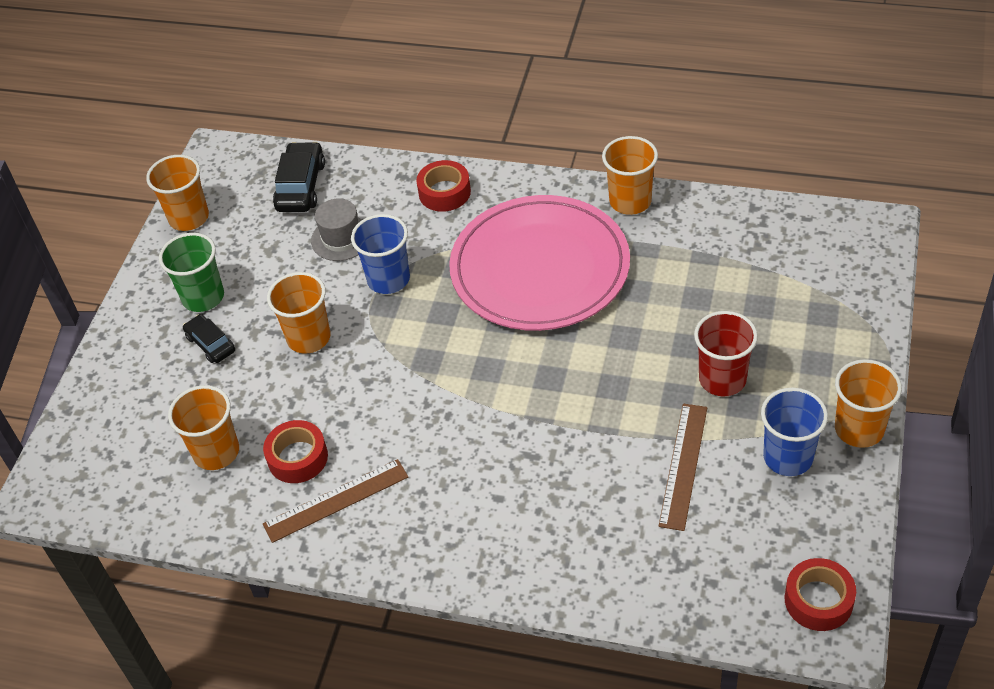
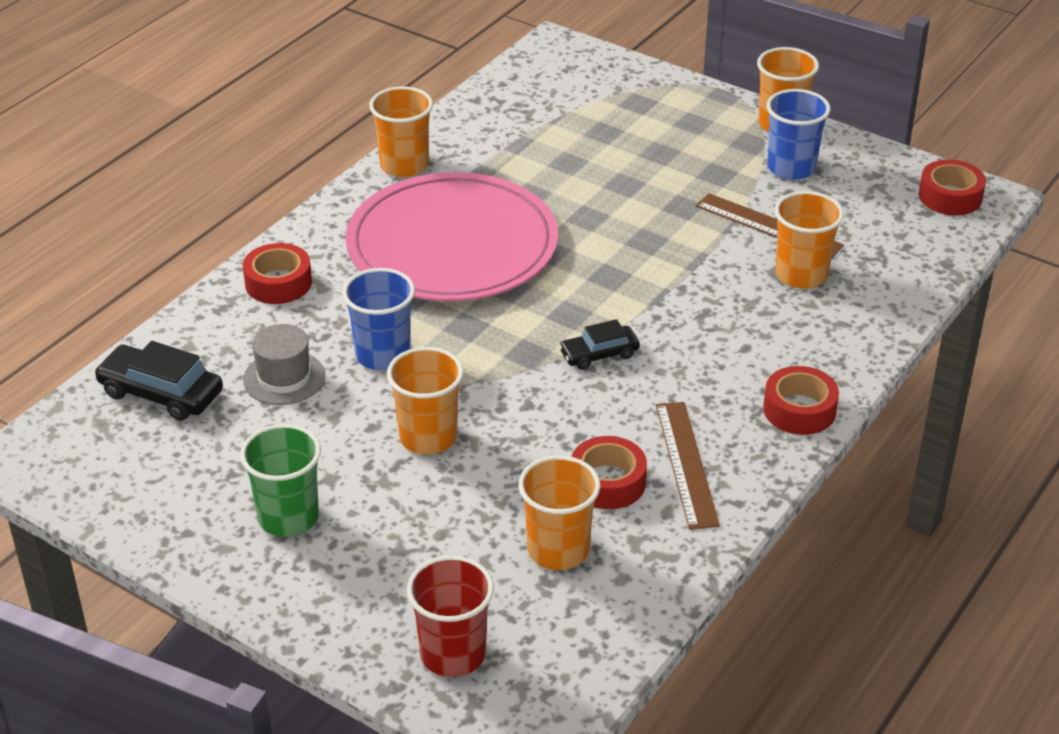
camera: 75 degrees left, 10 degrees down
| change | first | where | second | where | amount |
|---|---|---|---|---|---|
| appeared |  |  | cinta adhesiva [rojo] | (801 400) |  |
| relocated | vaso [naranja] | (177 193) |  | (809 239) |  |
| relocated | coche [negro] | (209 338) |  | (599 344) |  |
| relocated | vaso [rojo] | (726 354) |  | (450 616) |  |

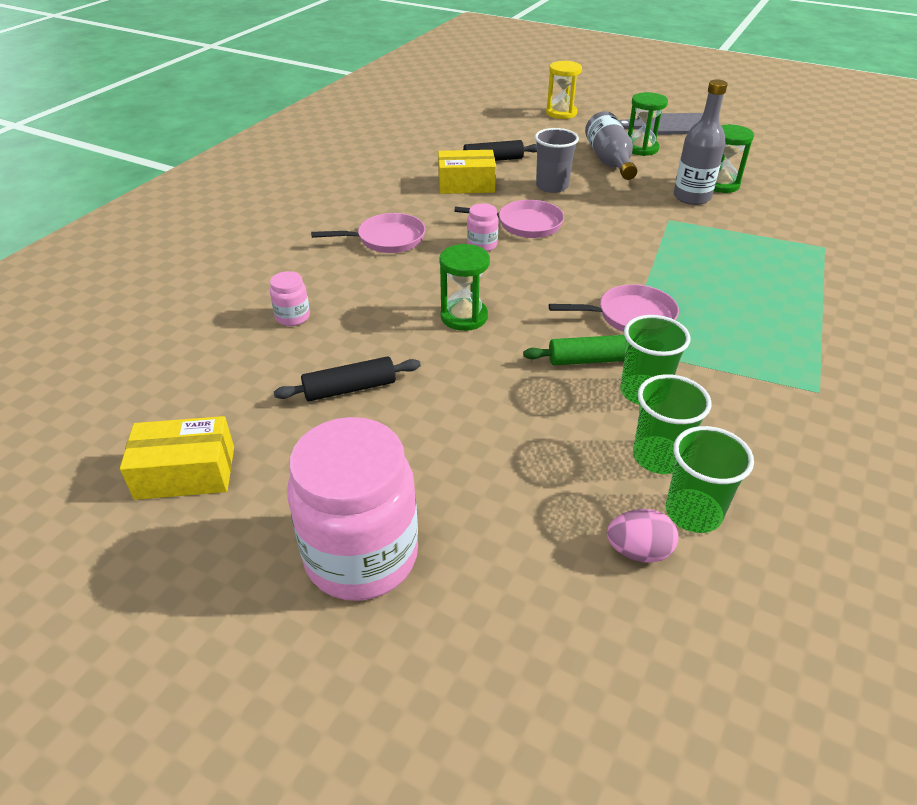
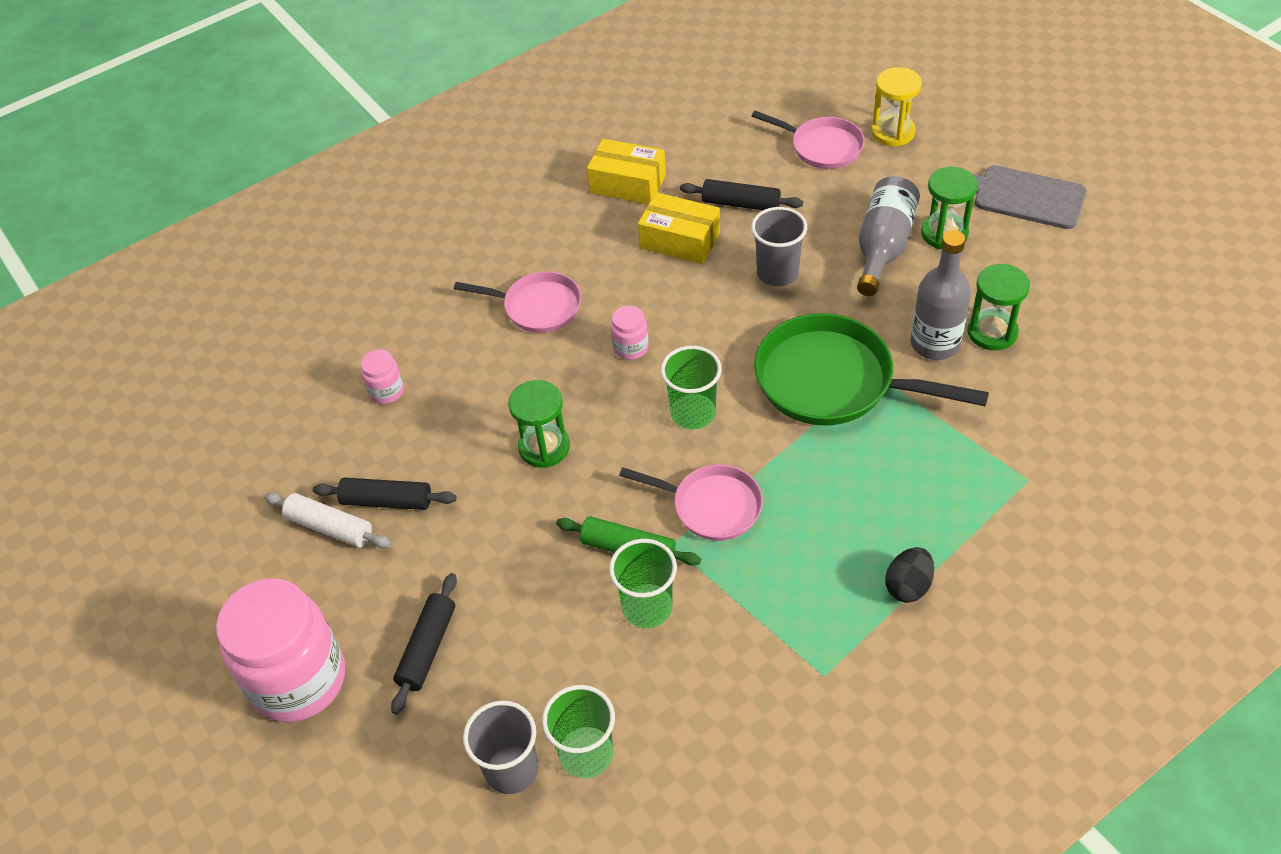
camera: 30 degrees right, 10 degrees up
| change | first | where | second | where | amount |
|---|---|---|---|---|---|
| appeared |  |  | rodillo [blanco] | (327 520) |  |
| appeared |  |  | rodillo [negro] | (424 644) |  |
| appeared |  |  | sartén [verde] | (871 369) |  |
| appeared |  |  | huevo [negro] | (909 575) |  |
| relocated | caja [amarillo] | (177 458) |  | (626 171) |  |
| relocated | sartén [rosa] | (509 219) |  | (808 140) |  |
| relocated | vaso [verde] | (672 424) |  | (691 388) |  |
| exchanged | huevo [rosa] | (643 536) | vaso [gris] | (500 747) |  |

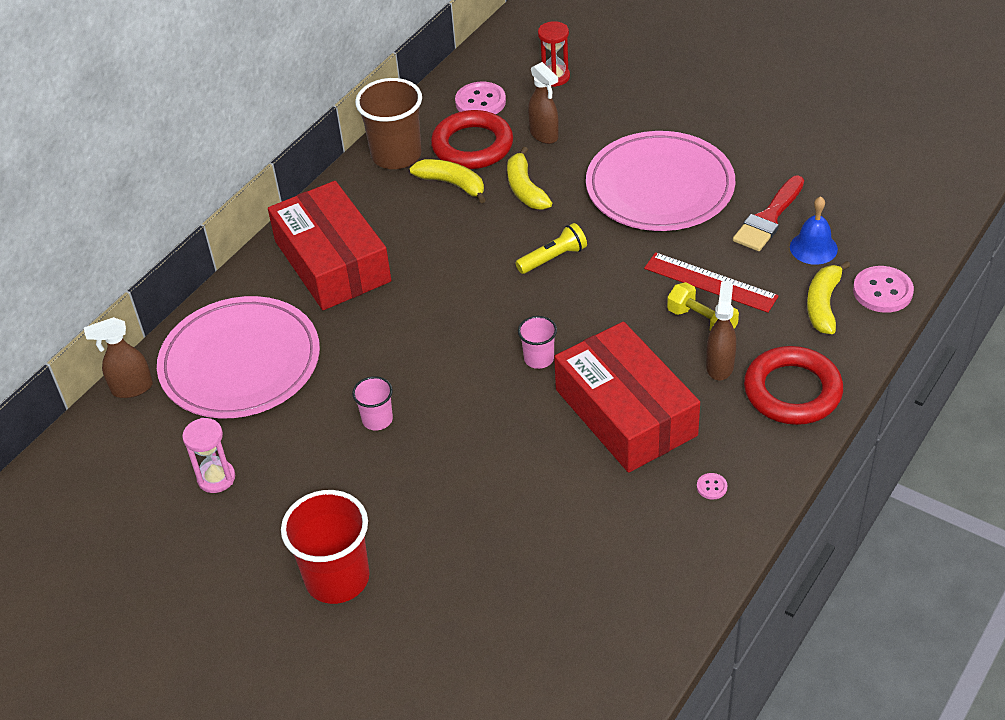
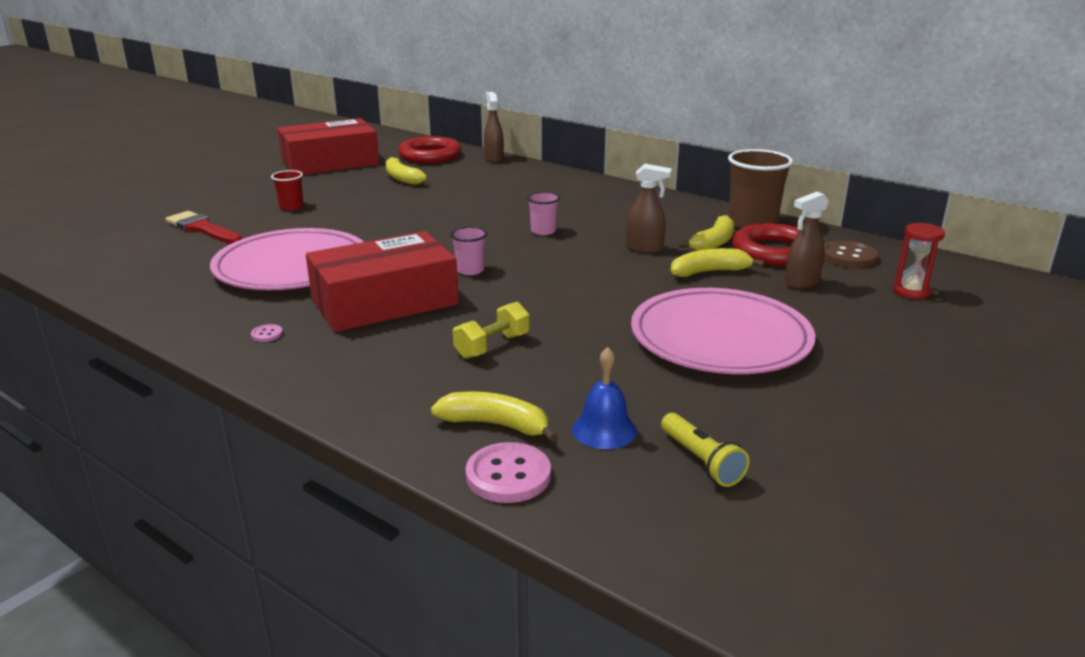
camera: 90 degrees right, 20 degrees down
| change | first | where | second | where | amount |
|---|---|---|---|---|---|
| missing | regla [rojo] | (711 282) |  |  |  |
| relocated | plato [rosa] | (238 357) |  | (286 259) |  |
| relocated | caja [rojo] | (329 245) |  | (328 146) |  |
| relocated | vaso [rosa] | (372 403) |  | (543 213) |  |
| relocated | lámpara de mano [amarillo] | (551 248) |  | (705 450) |  |
| relocated | pulverizador [marrón] | (721 330) |  | (649 208) |  |
| relocated | pincel [rojo] | (768 213) |  | (203 227) |  |
| relocated | anillo [rojo] | (793 385) |  | (429 150) |  |
| exchanged | reloj de arena [rosa] | (208 455) | plátano [amarillo] | (406 171) |  |
| colour | botón [rosa] | (480 98) | botón [marrón] | (851 254) |  |
| size | vaso [rojo] | (325 547) |  | (287 190) | x0.52 |

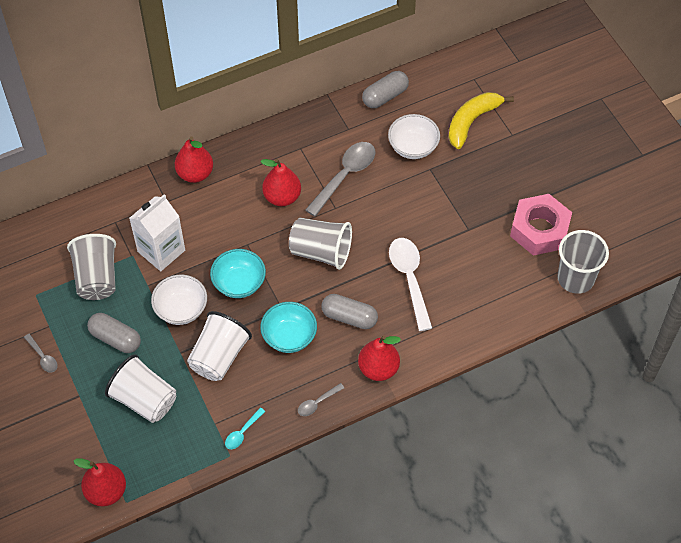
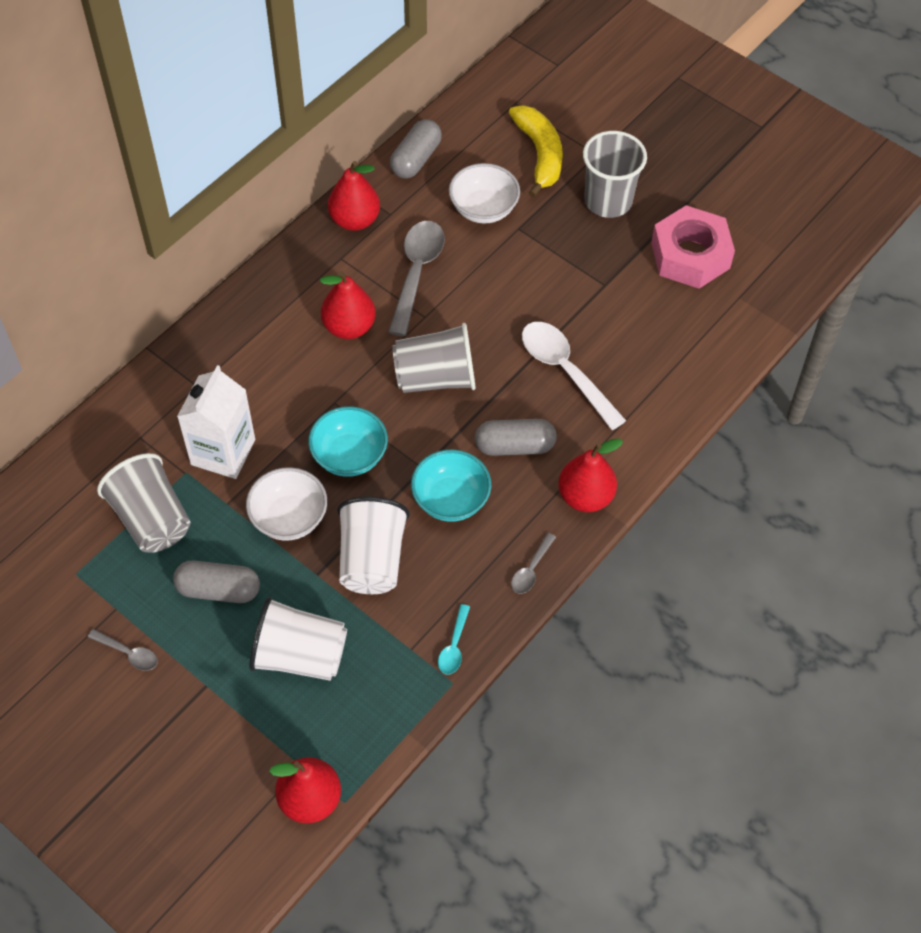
camera: 25 degrees left, 0 degrees up
| change | first | where | second | where | amount |
|---|---|---|---|---|---|
| relocated | pera [rojo] | (194 159) |  | (354 196) |  |
| relocated | vaso [gris] | (583 262) |  | (615 174) |  |
| spun | plátano [amarillo] | (481 120) |  | (536 151) | 150 degrees clockwise |

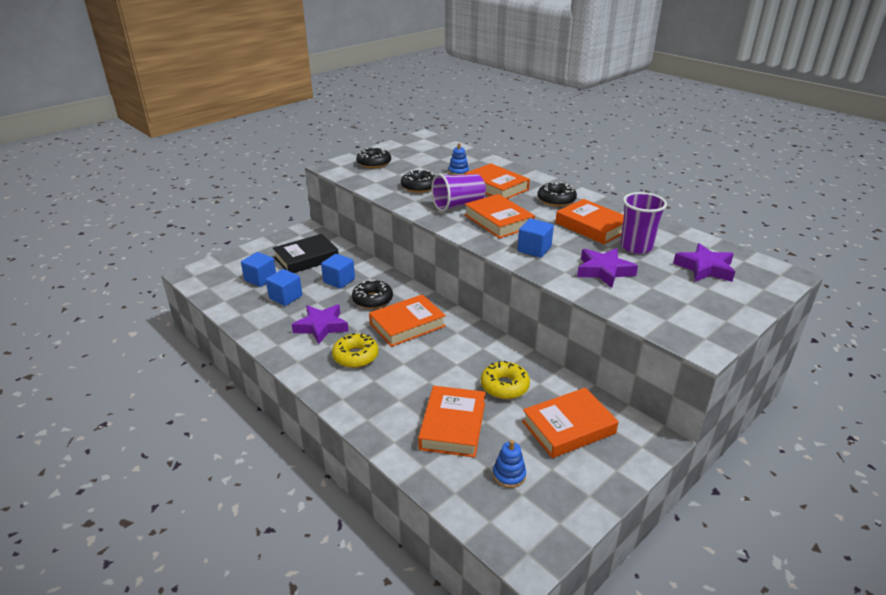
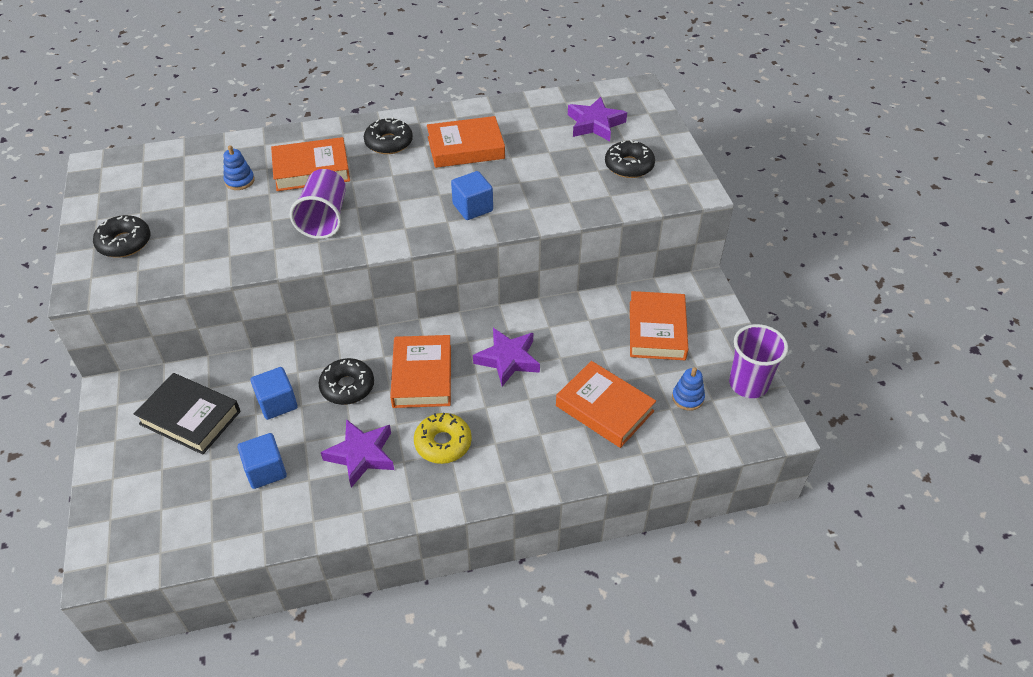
camera: 60 degrees left, 15 degrees up
| change | first | where | second | where | amount |
|---|---|---|---|---|---|
| missing | cubo [azul] | (258 269) |  |  |  |
| missing | libro [naranja] | (500 216) |  |  |  |
| missing | rosquilla [amarillo] | (505 380) |  |  |  |
| relocated | rosquilla [negro] | (418 181) |  | (630 159) |  |
| relocated | estrella [morado] | (607 268) |  | (506 357) |  |
| relocated | vaso [morado] | (643 223) |  | (758 361) |  |
| spun | libro [negro] | (306 253) |  | (187 414) | 60 degrees counterclockwise |

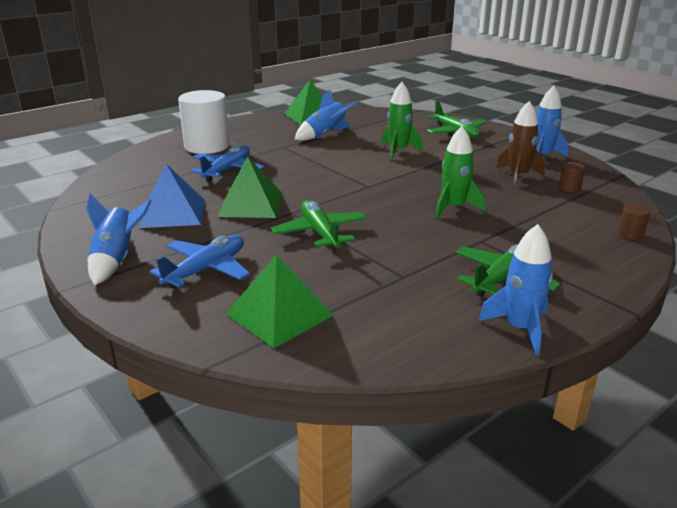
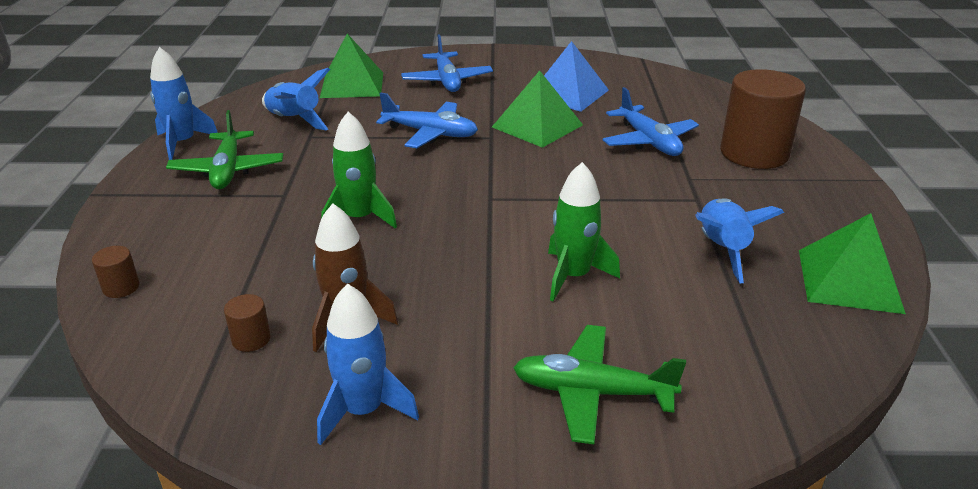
camera: 130 degrees right, 5 degrees up
| change | first | where | second | where | amount |
|---|---|---|---|---|---|
| relocated | cohete [azul] | (119 239) |  | (296 99) |  |
| colour | cilindro [blanco] | (204 122) | cilindro [marrón] | (763 119) |  |
| colour | avión [verde] | (319 225) | avión [azul] | (427 120) |  |

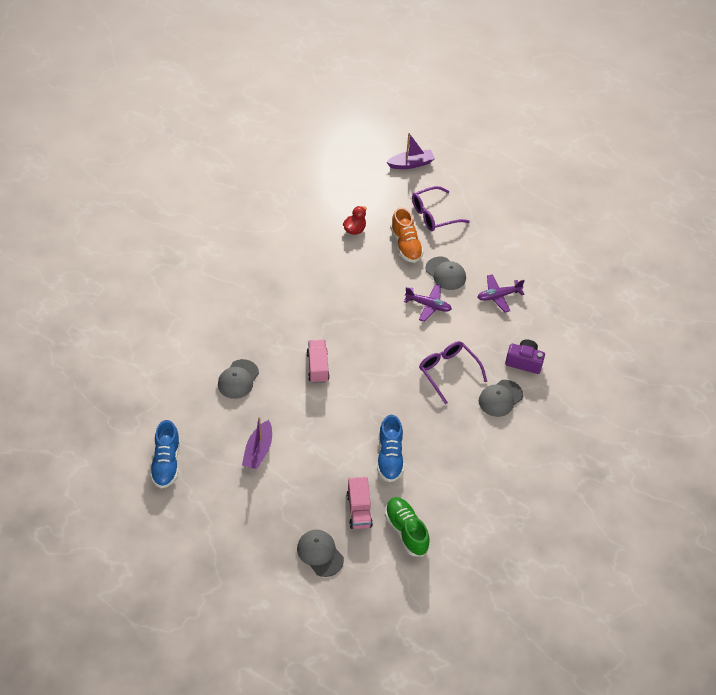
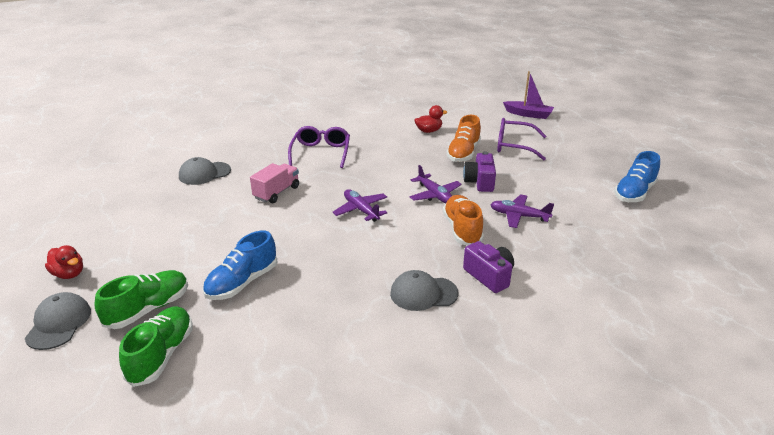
camera: 40 degrees right, 20 degrees down
| change | first | where | second | where | amount |
|---|---|---|---|---|---|
| missing | barco [morado] | (257 443) |  |  |  |
| appeared |  |  | pato [rojo] | (64 262) |  |
| appeared |  |  | avión [morado] | (360 205) |  |
| appeared |  |  | zapato [naranja] | (463 220) |  |
| relocated | zapato [azul] | (165 454) |  | (637 176) |  |
| relocated | gafas [morado] | (453 372) |  | (319 147) |  |
| exchanged | camión [rosa] | (360 503) | zapato [verde] | (141 299) |  |
| exchanged | gorra [gris] | (445 273) | cámara [morado] | (479 171) |  |

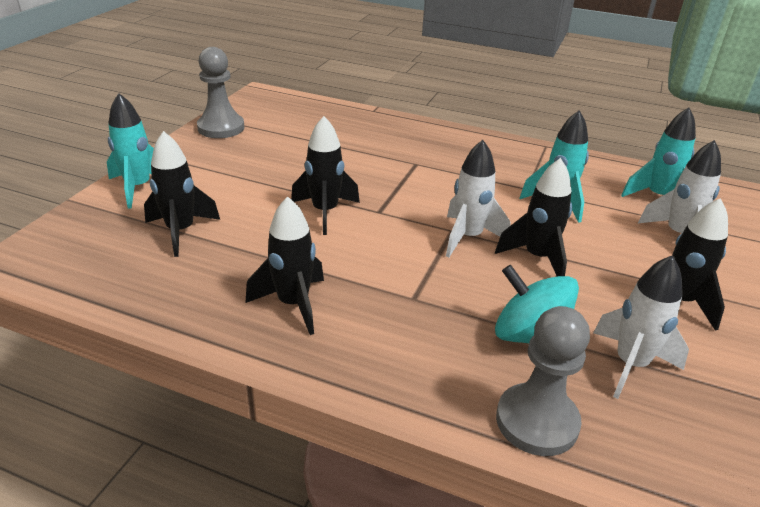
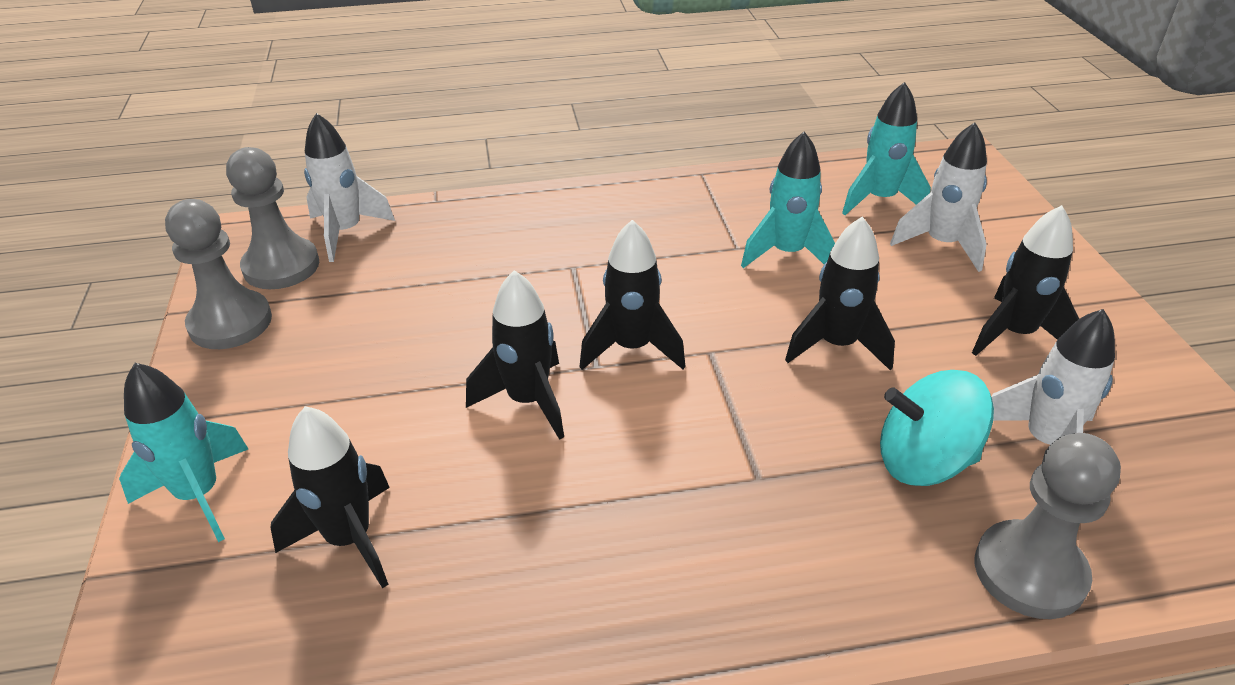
camera: 30 degrees left, 5 degrees up
| change | first | where | second | where | amount |
|---|---|---|---|---|---|
| appeared |  |  | peón [gris] | (272 218) |  |
| relocated | cohete [negro] | (284 266) |  | (633 295) |  |
| relocated | cohete [blanco] | (478 199) |  | (349 187) |  |

